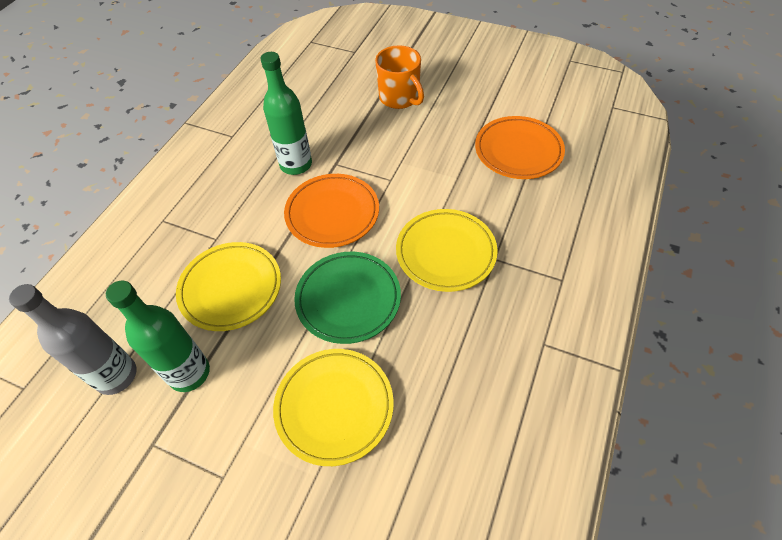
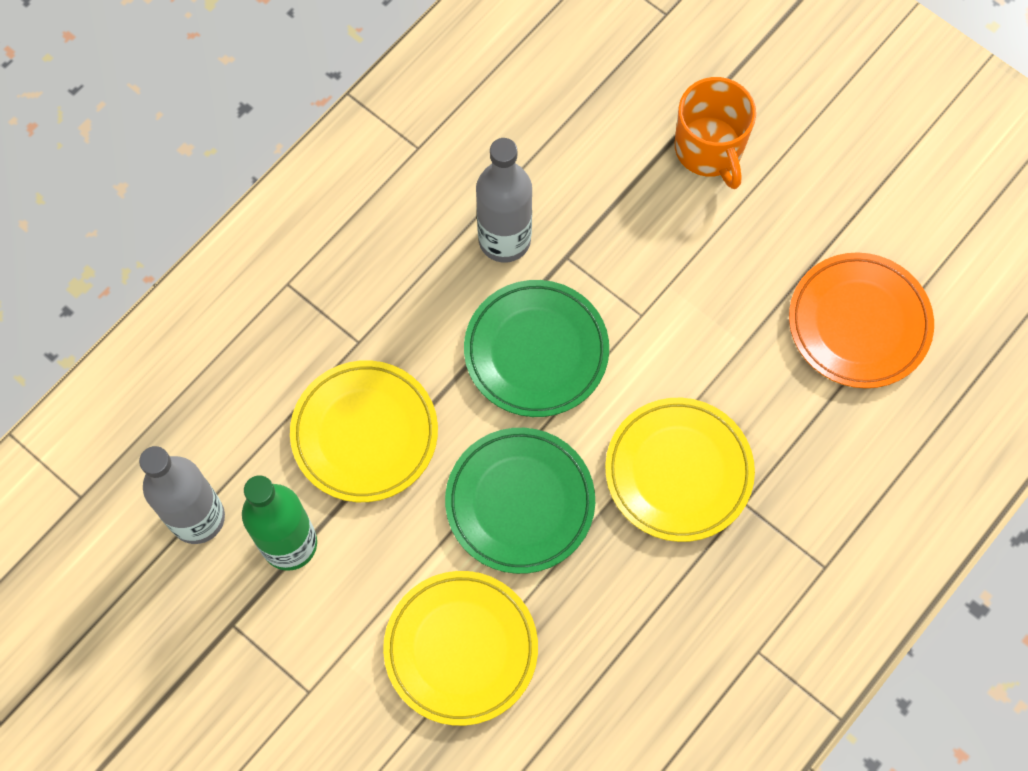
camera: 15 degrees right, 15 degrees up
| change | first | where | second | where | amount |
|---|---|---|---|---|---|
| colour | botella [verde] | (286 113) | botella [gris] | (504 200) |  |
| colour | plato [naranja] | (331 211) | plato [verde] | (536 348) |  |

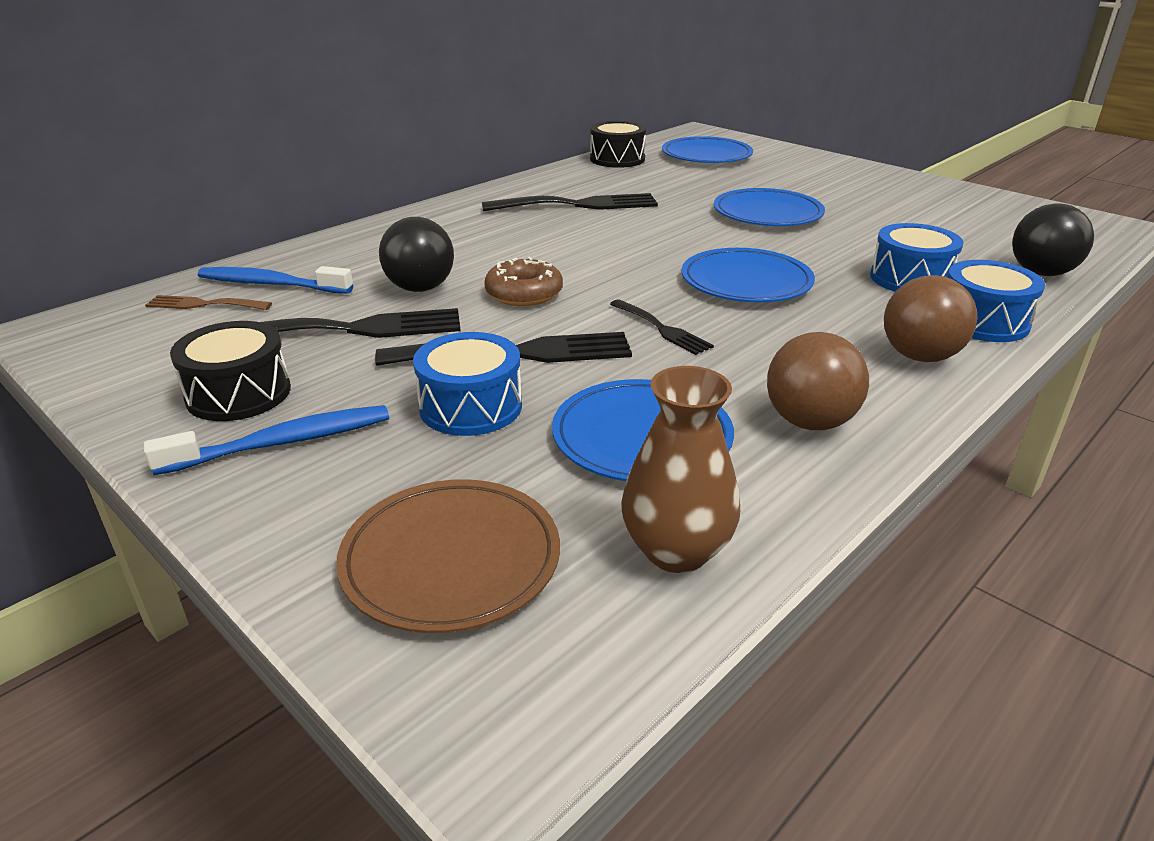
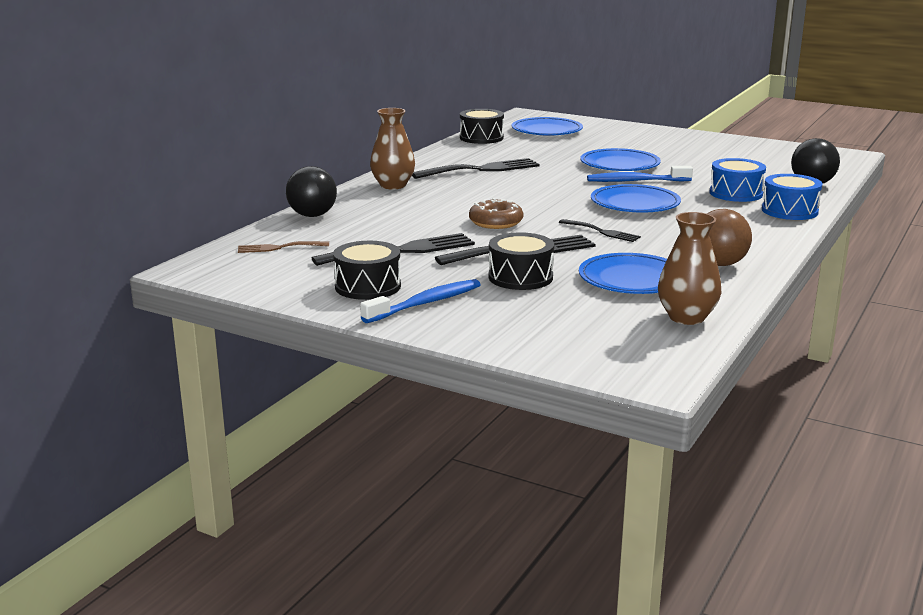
camera: 15 degrees left, 10 degrees down
| change | first | where | second | where | amount |
|---|---|---|---|---|---|
| missing | plato [marrón] | (448 556) |  |  |  |
| missing | pelota [marrón] | (930 318) |  |  |  |
| appeared |  |  | florero [marrón] | (392 148) |  |
| relocated | cepillo de dientes [azul] | (275 280) |  | (640 174) |  |
| relocated | pelota [negro] | (416 254) |  | (311 191) |  |
| colour | tambor [azul] | (467 384) | tambor [negro] | (521 261) |  |

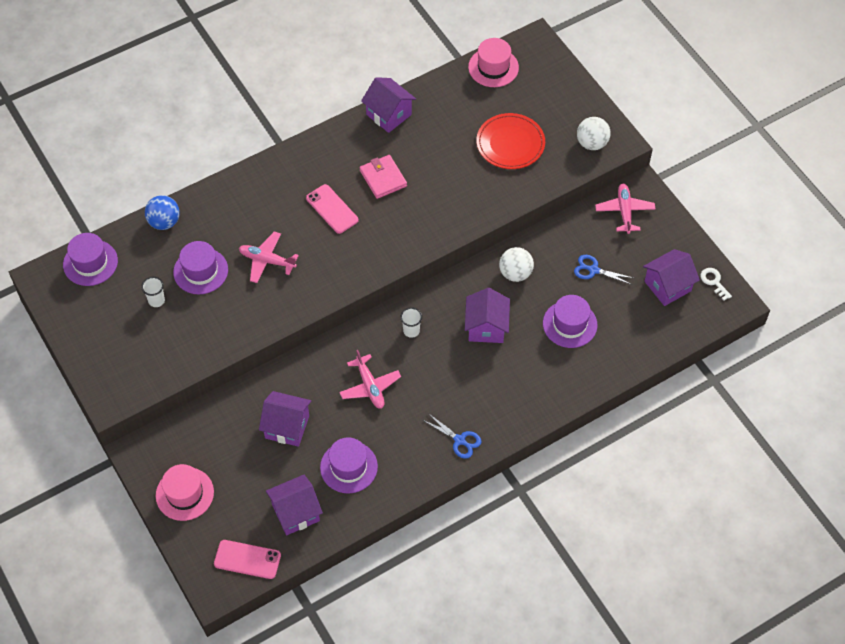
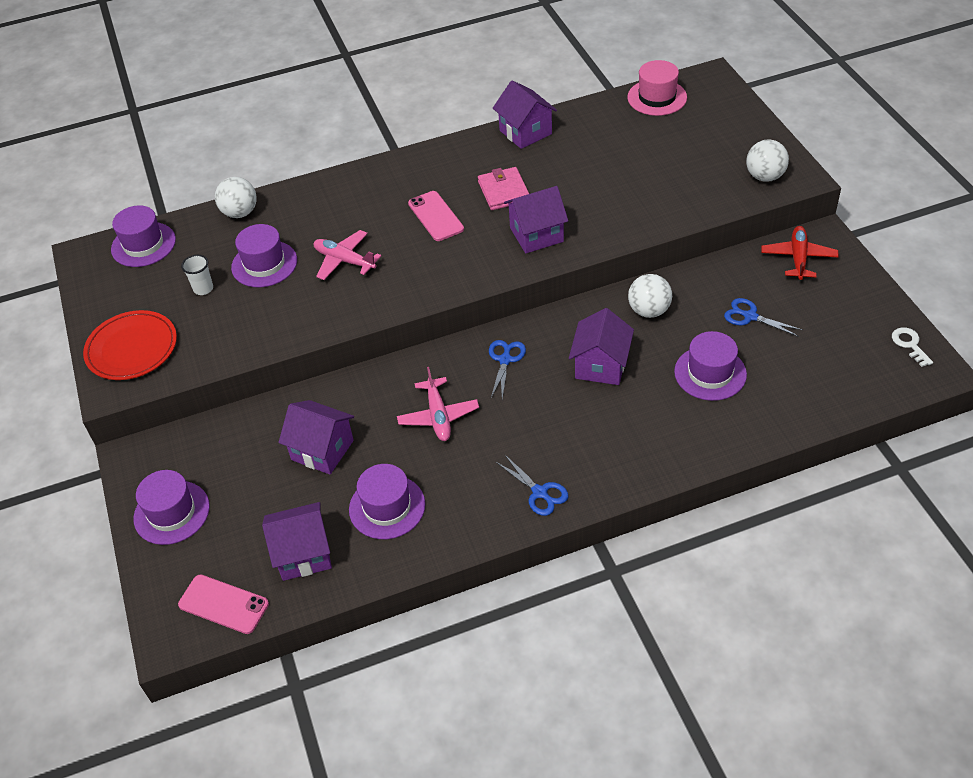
camera: 15 degrees right, 10 degrees down
| change | first | where | second | where | amount |
|---|---|---|---|---|---|
| relocated | plato [rojo] | (510 141) |  | (130 345) |  |
| relocated | casa [morado] | (671 277) |  | (536 219) |  |
| exchanged | vaso [blanco] | (411 322) | tijeras [azul] | (507 369) |  |
| colour | pelota [azul] | (162 212) | pelota [blanco] | (236 197) |  |
| colour | sombrero [rosa] | (185 492) | sombrero [morado] | (172 507) |  |
| colour | avión [rosa] | (625 209) | avión [rojo] | (800 253) |  |

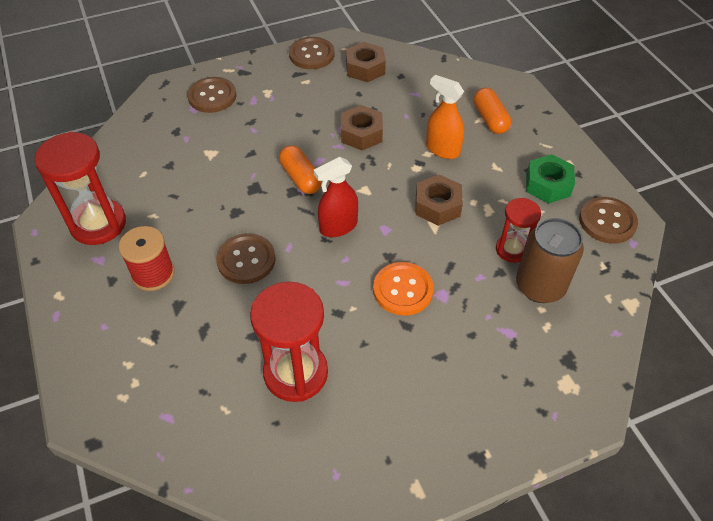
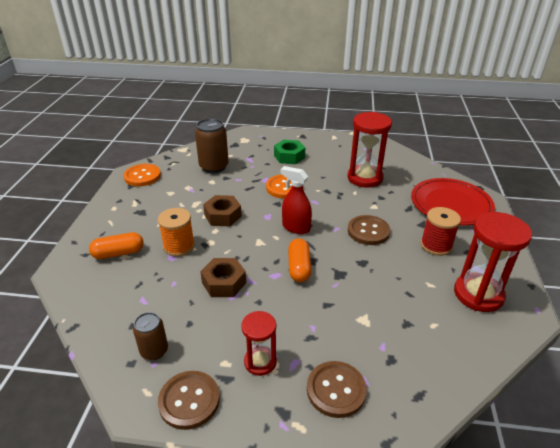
camera: 150 degrees left, 15 degrees down
| change | first | where | second | where | amount |
|---|---|---|---|---|---|
| appeared |  |  | plato [rojo] | (453 201) |  |
| relocated | reloj de arena [rojo] | (518 230) |  | (259 343) |  |
| relocated | tuerca [verde] | (550 179) |  | (289 152) |  |
| exchanged | tuerca [marrón] | (366 62) | lata [marrón] | (150 336) |  |
| exchanged | pulverizador [naranja] | (445 117) | carrete [naranja] | (176 232) |  |
| colour | botón [marrón] | (608 220) | botón [naranja] | (142 175) |  |
| spun | pulverizador [rojo] | (336 197) |  | (296 200) | 150 degrees counterclockwise |
| spun | cápsula [naranja] | (492 110) |  | (116 245) | 60 degrees clockwise |

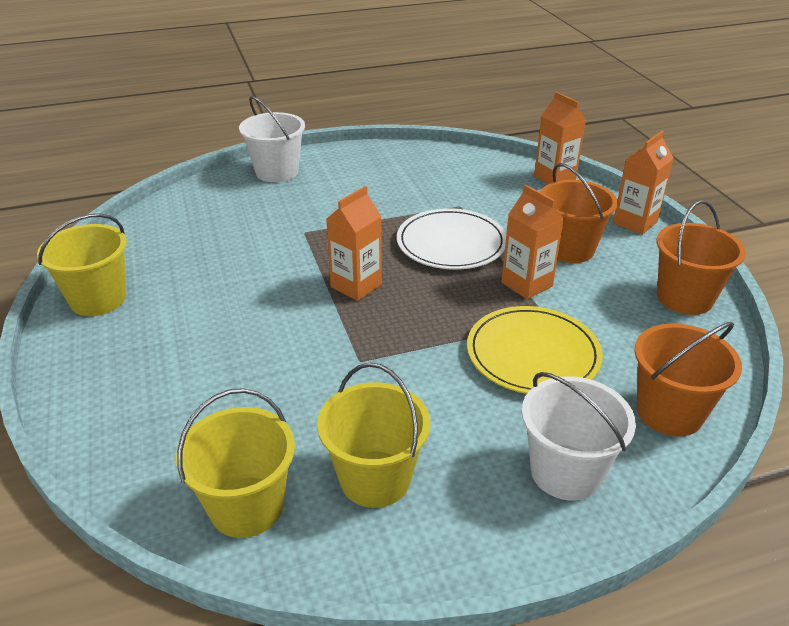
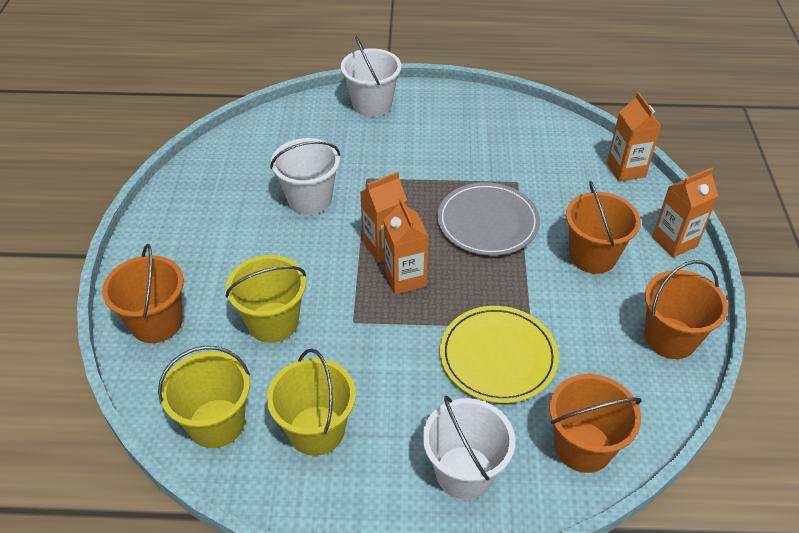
camera: 20 degrees right, 10 degrees up
| change | first | where | second | where | amount |
|---|---|---|---|---|---|
| appeared |  |  | balde [naranja] | (143 293) |  |
| appeared |  |  | balde [blanco] | (305 176) |  |
| relocated | balde [amarillo] | (82 265) |  | (266 299) |  |
| relocated | cartón de leche [naranja] | (532 242) |  | (406 246) |  |
| colour | plato [blanco] | (451 239) | plato [gris] | (488 219) |  |

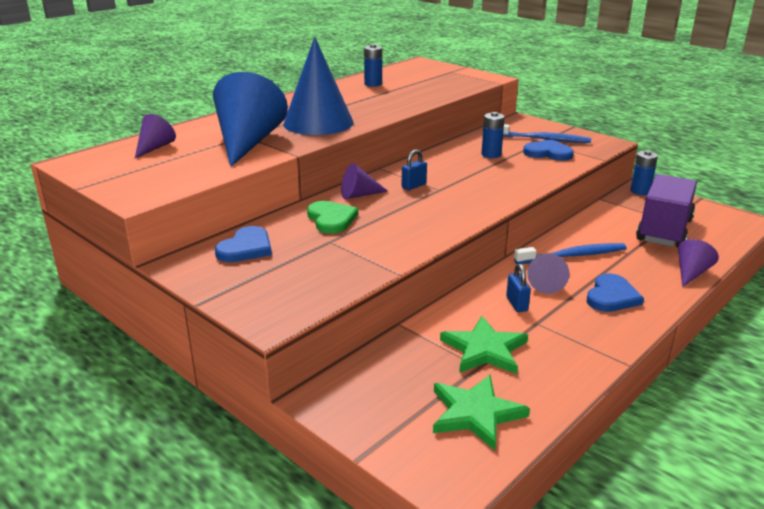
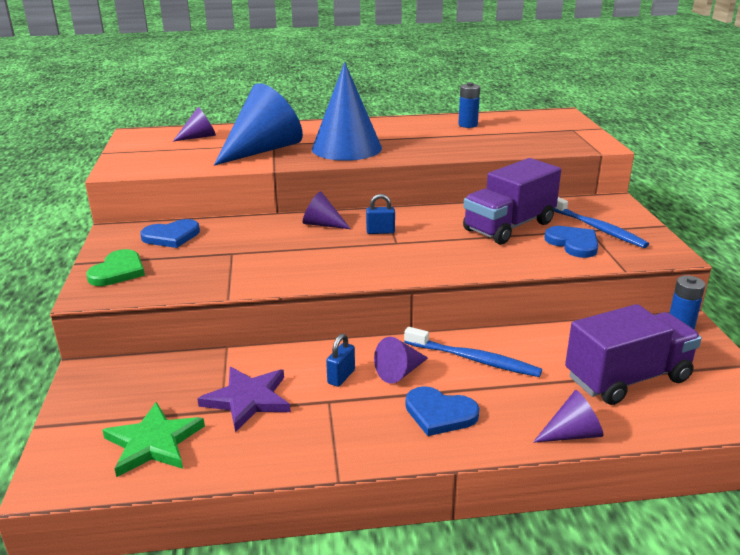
camera: 40 degrees right, 0 degrees up
| change | first | where | second | where | amount |
|---|---|---|---|---|---|
| relocated | corazón [verde] | (332 217) |  | (115 267) |  |
| exchanged | pila [azul] | (493 135) | camión [morado] | (512 201) |  |
| colour | estrella [verde] | (484 345) | estrella [morado] | (244 399) |  |
| spun | corazón [azul] | (615 292) |  | (442 411) | 45 degrees clockwise |

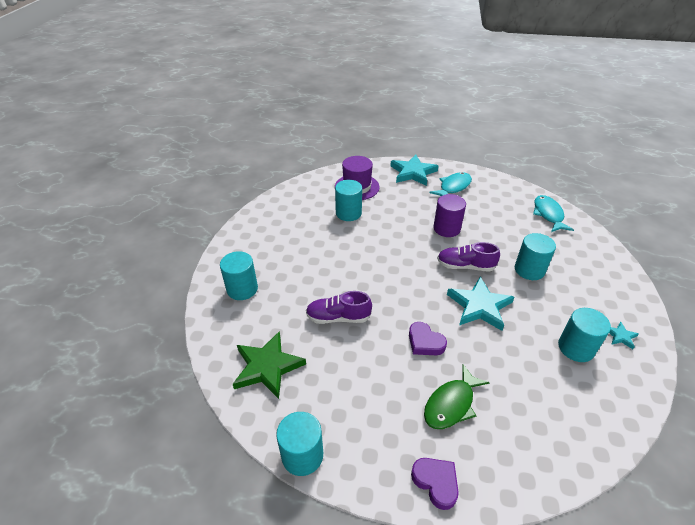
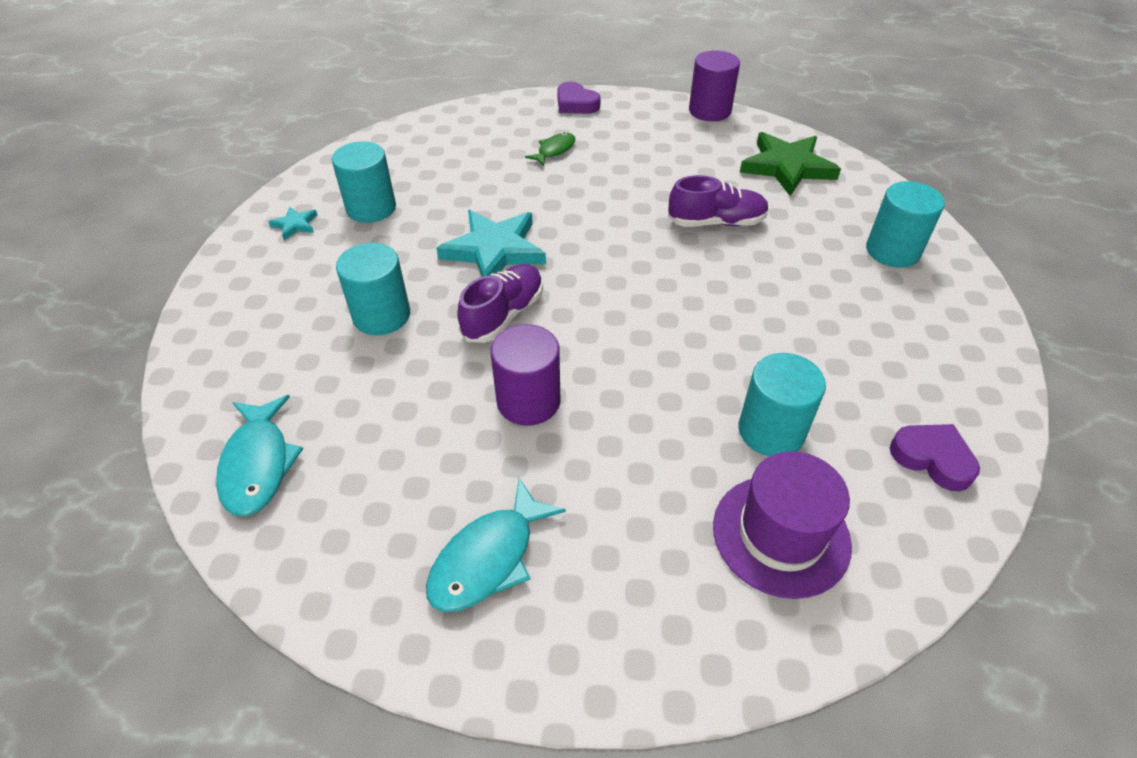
camera: 175 degrees right, 5 degrees up
| change | first | where | second | where | amount |
|---|---|---|---|---|---|
| missing | estrella [turquesa] | (414 170) |  |  |  |
| relocated | corazón [morado] | (428 338) |  | (935 457) |  |
| colour | cilindro [turquesa] | (299 444) | cilindro [morado] | (714 85) |  |
| spun | zapato [morado] | (468 257) |  | (500 303) | 60 degrees counterclockwise |
| size | pez [verde] | (457 396) |  | (550 149) | x0.62 |

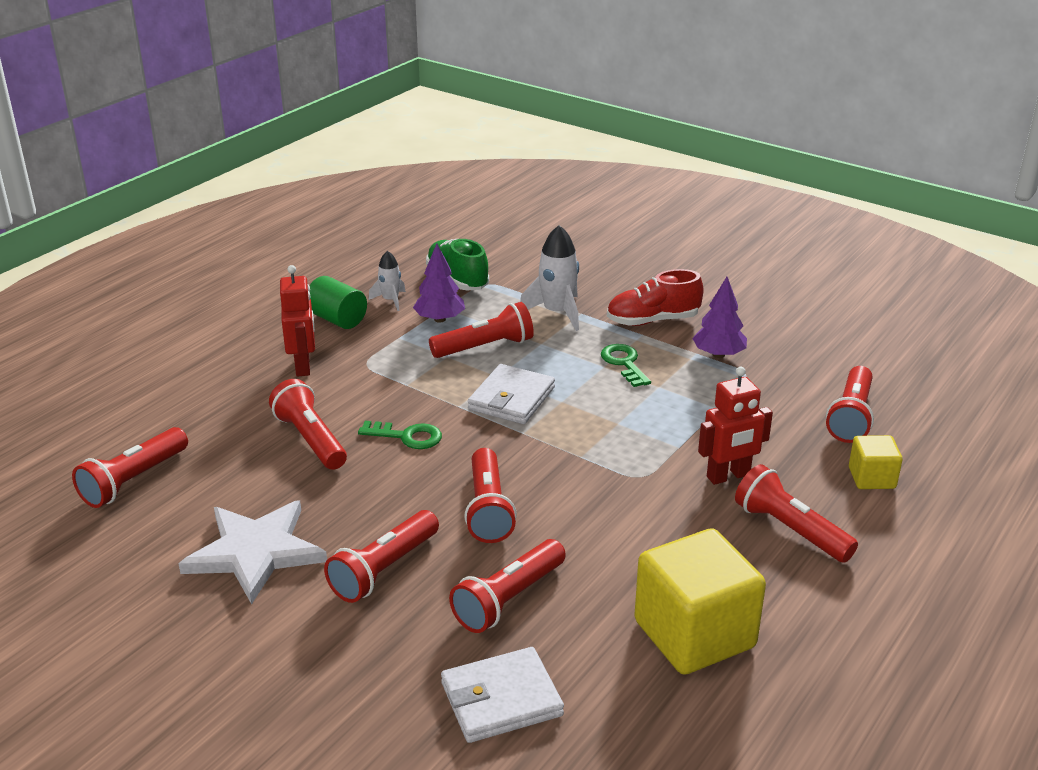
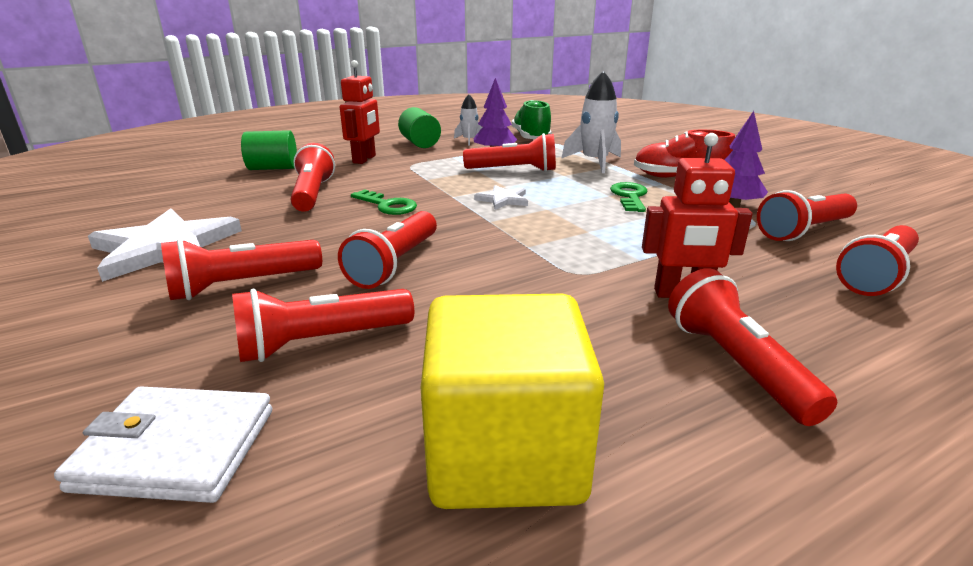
camera: 25 degrees right, 5 degrees down
| change | first | where | second | where | amount |
|---|---|---|---|---|---|
| missing | cubo [amarillo] | (876 462) |  |  |  |
| appeared |  |  | cilindro [verde] | (269 150) |  |
| relocated | lámpara de mano [rojo] | (130 467) |  | (807 215) |  |
| exchanged | cartera [blanco] | (511 394) | estrella [blanco] | (501 197) |  |

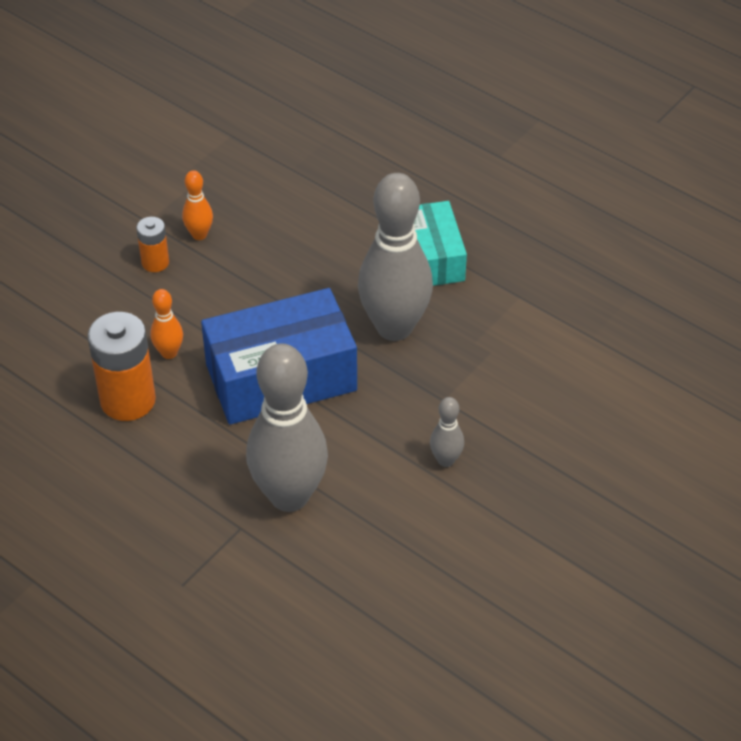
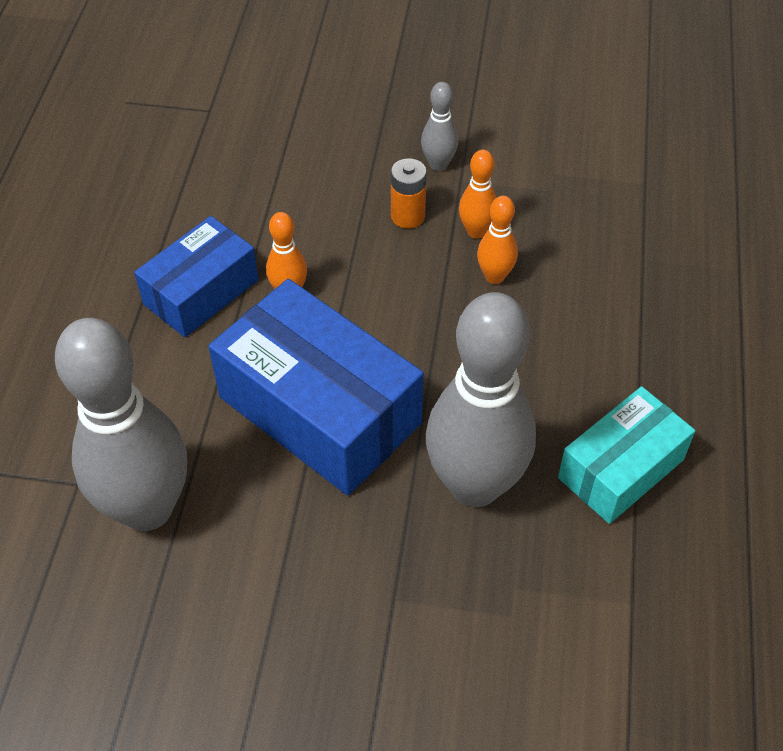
camera: 60 degrees right, 5 degrees up
| change | first | where | second | where | amount |
|---|---|---|---|---|---|
| appeared |  |  | bolo [naranja] | (497 240) |  |
| relocated | bolo [gris] | (447 432) |  | (439 126) |  |
| exchanged | pila [naranja] | (121 366) | caja [azul] | (196 276) |  |

